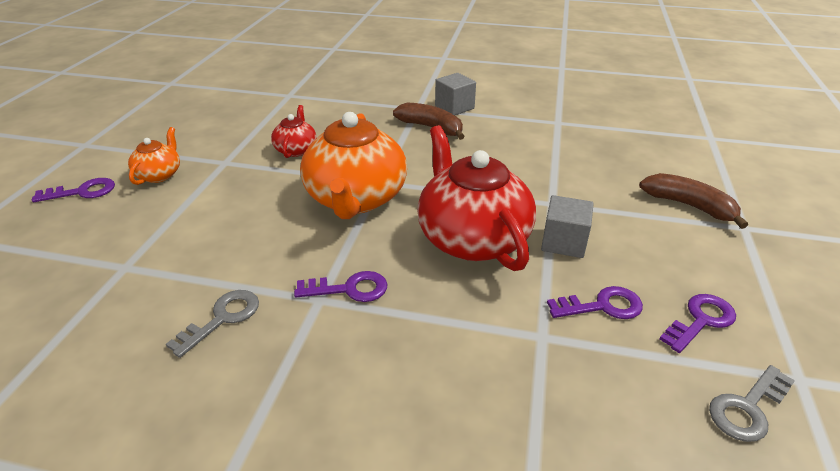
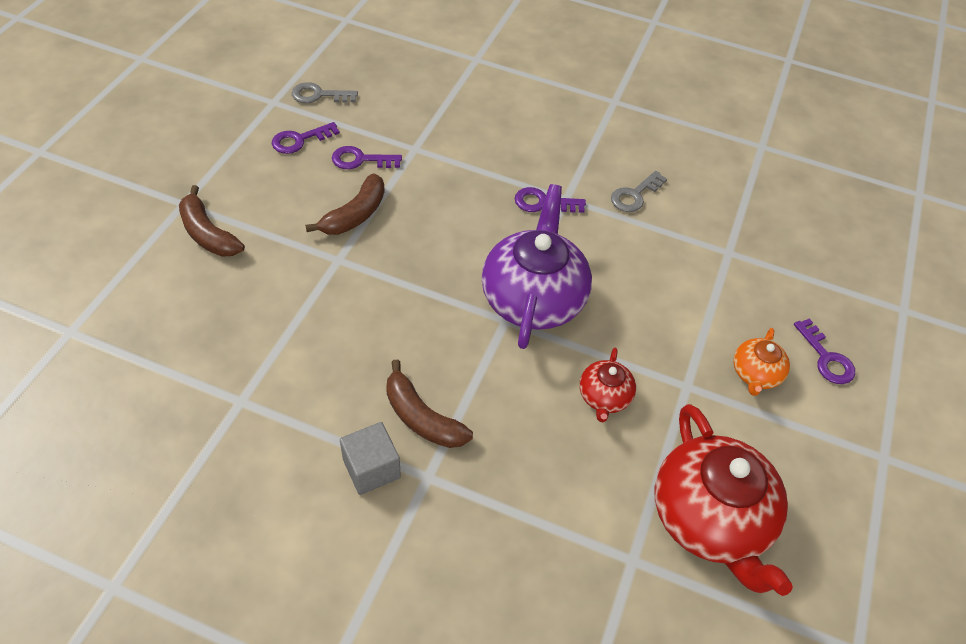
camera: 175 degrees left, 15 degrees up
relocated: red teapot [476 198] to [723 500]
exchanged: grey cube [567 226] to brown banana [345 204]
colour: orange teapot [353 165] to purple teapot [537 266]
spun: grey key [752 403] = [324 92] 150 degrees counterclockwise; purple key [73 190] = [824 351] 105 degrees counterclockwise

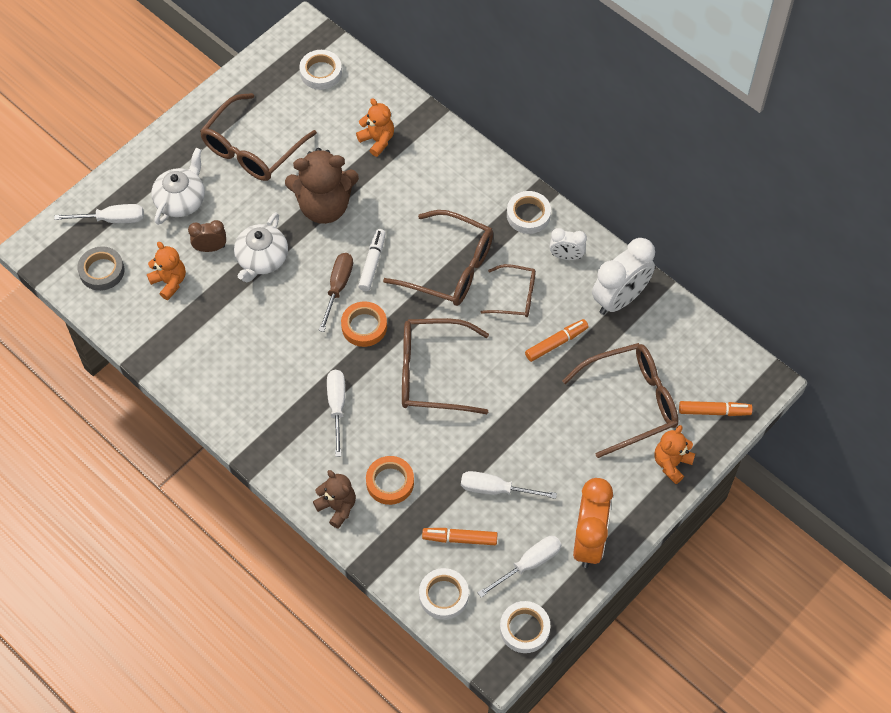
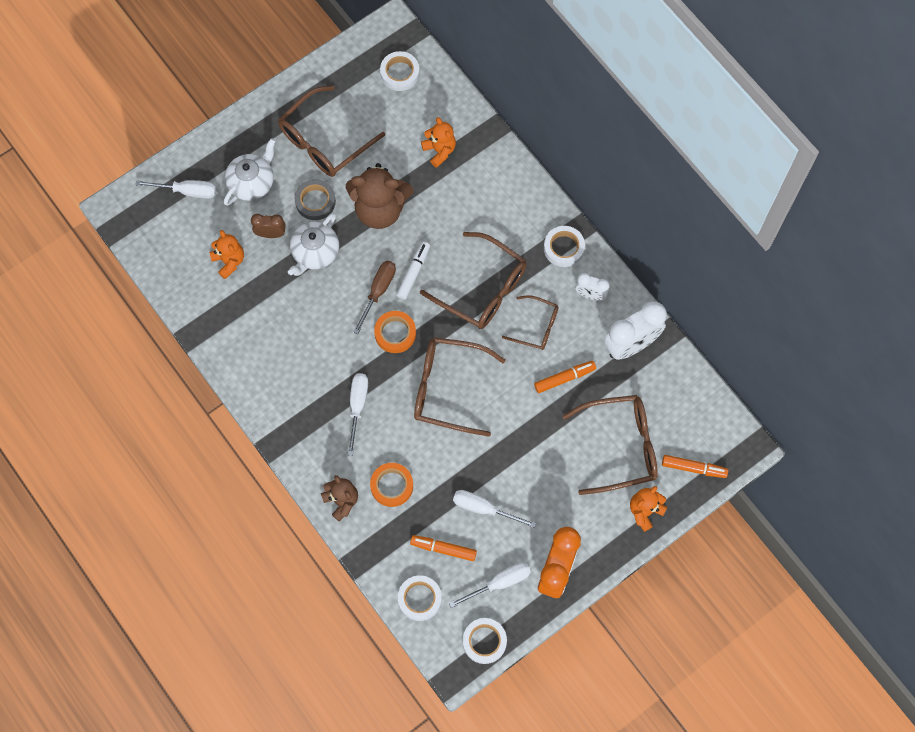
camera: 10 degrees right, 10 degrees up
relocated: grey tape [100 268] to [315 199]

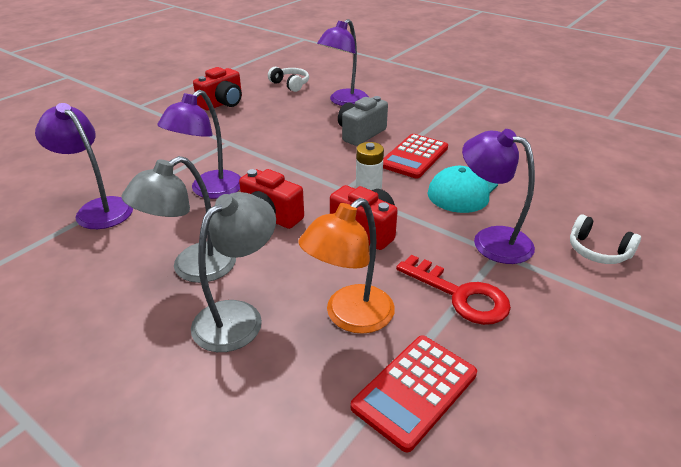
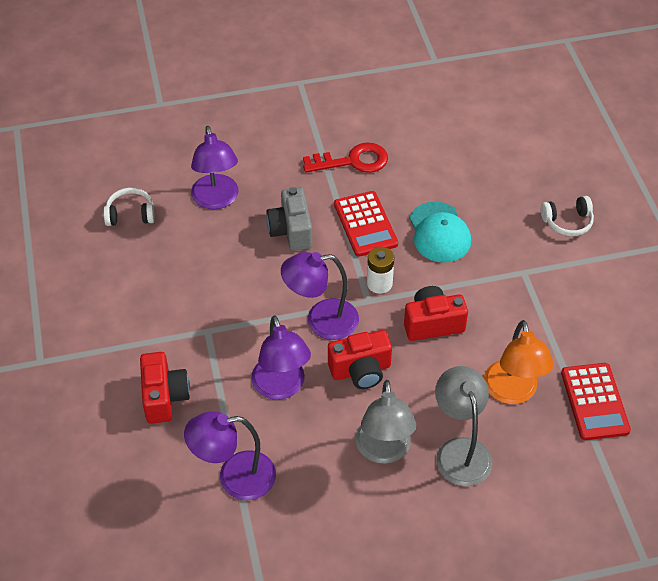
camera: 50 degrees left, 15 degrees up
relocated: red camera [217 88] to [165 388]; purple lamp [498 196] to [320 296]; red key [453 290] to [345 158]

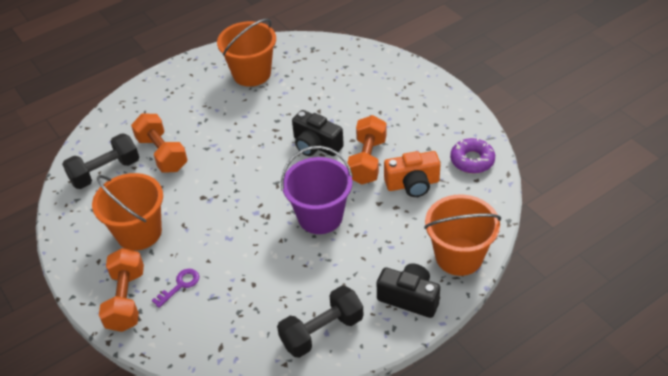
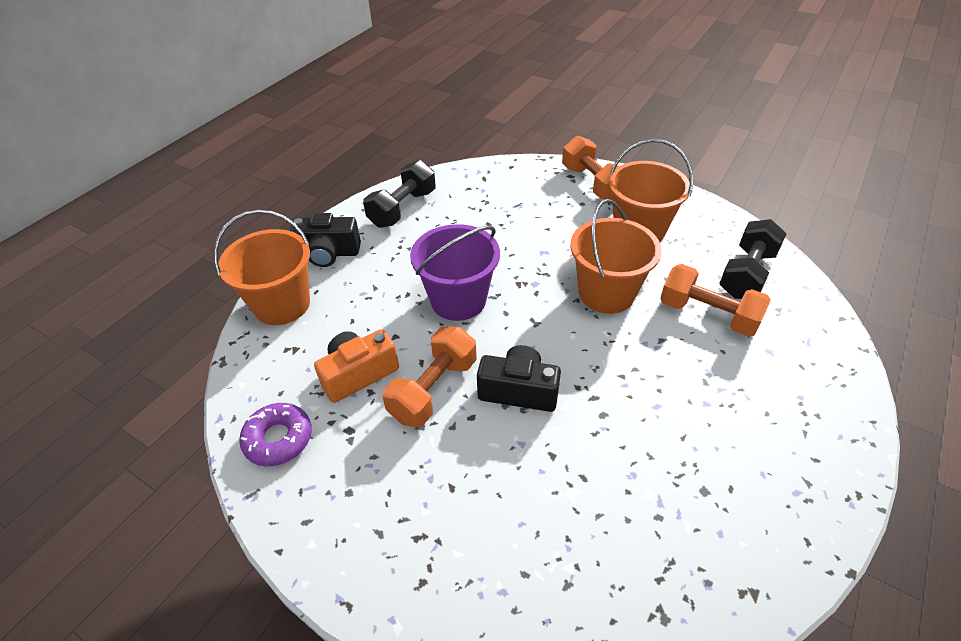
camera: 155 degrees right, 0 degrees up
missing: purple key [175 288]
relocated: orange bucket [246 53] to [616 256]
spun: orange dumbbell [367 150] = [430 377] 45 degrees clockwise

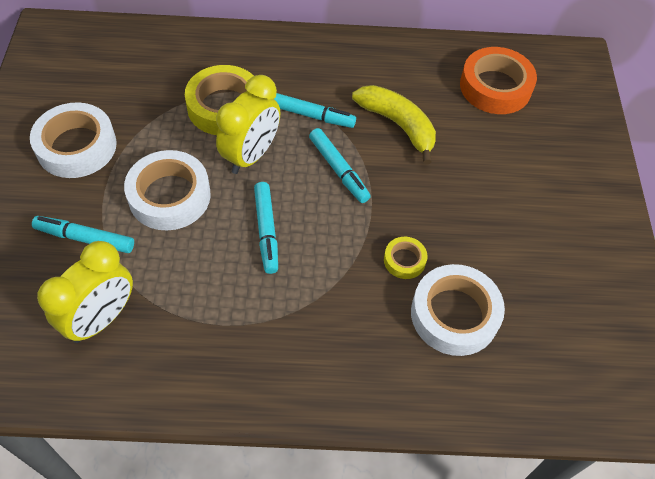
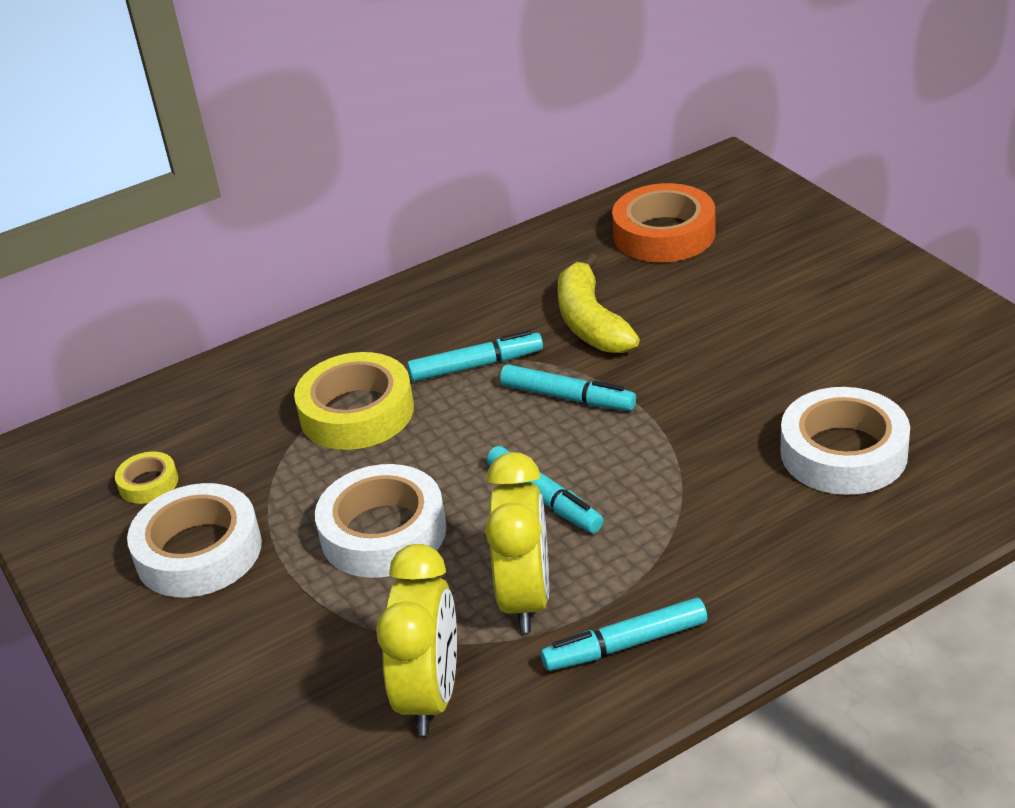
camera: 25 degrees left, 20 degrees down
relocated: yellow tape [406 258] to [146 478]; yellow clock [248 124] to [517 542]; turquoise marker [83 234] to [624 634]
spun: yellow banana [394 124] = [599 303] 120 degrees counterclockwise

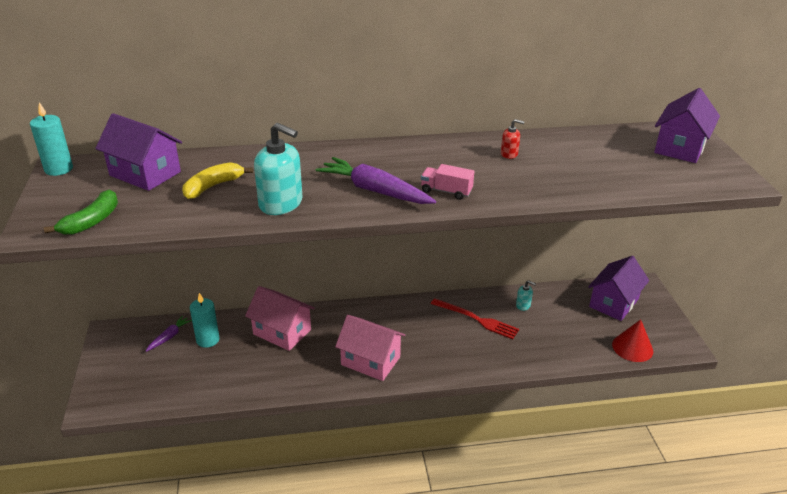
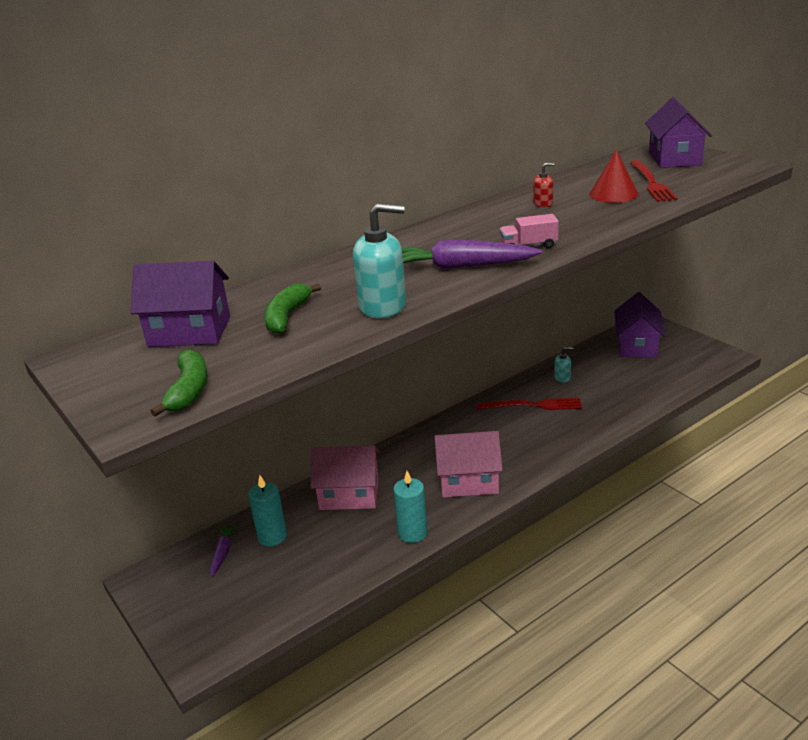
camera: 25 degrees left, 5 degrees down
appeared: red fork [654 181]
relocated: turquoise candle [51 139] to [410 507]; red cone [632 341] to [614 176]
colour: yellow banana [217 180] to green banana [292 308]

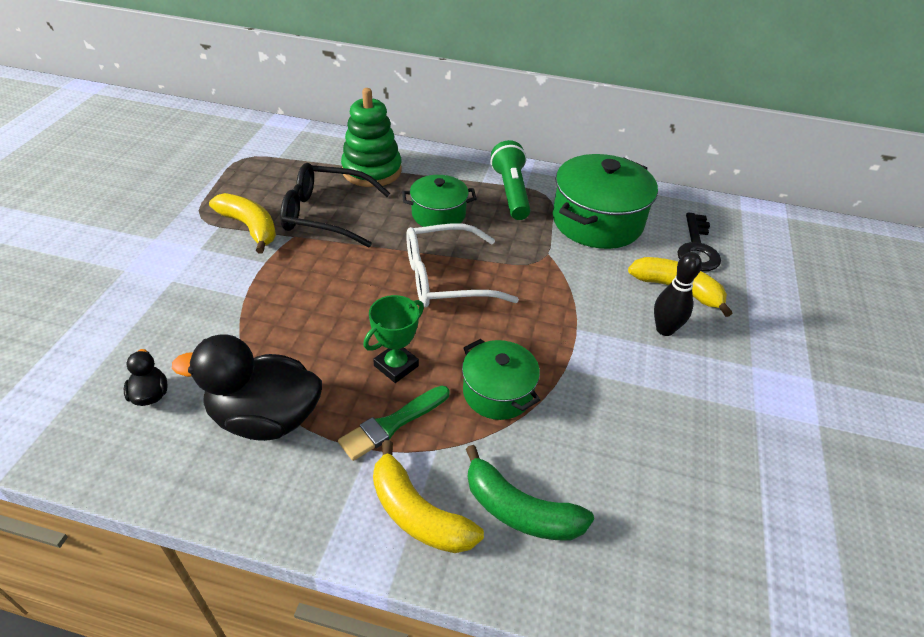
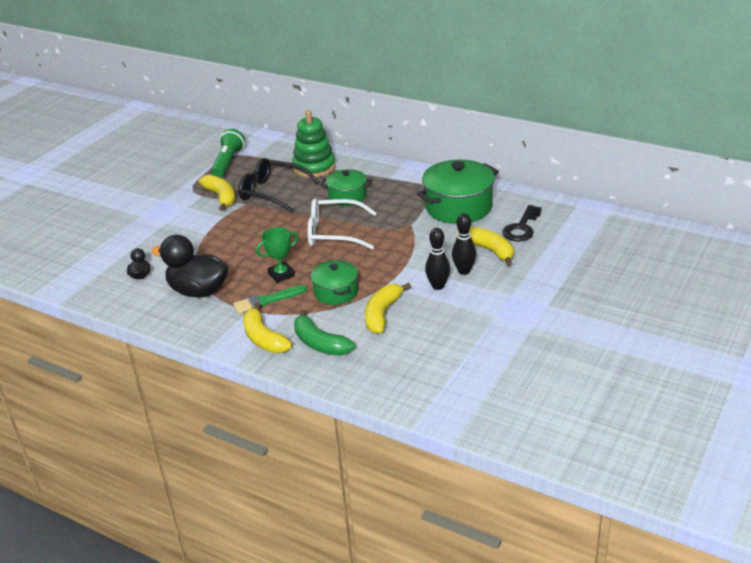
camera: 20 degrees right, 10 degrees down
appeared: yellow banana [388 308]; black bowling pin [437 259]
relocated: green flashlight [510 180] to [228 153]

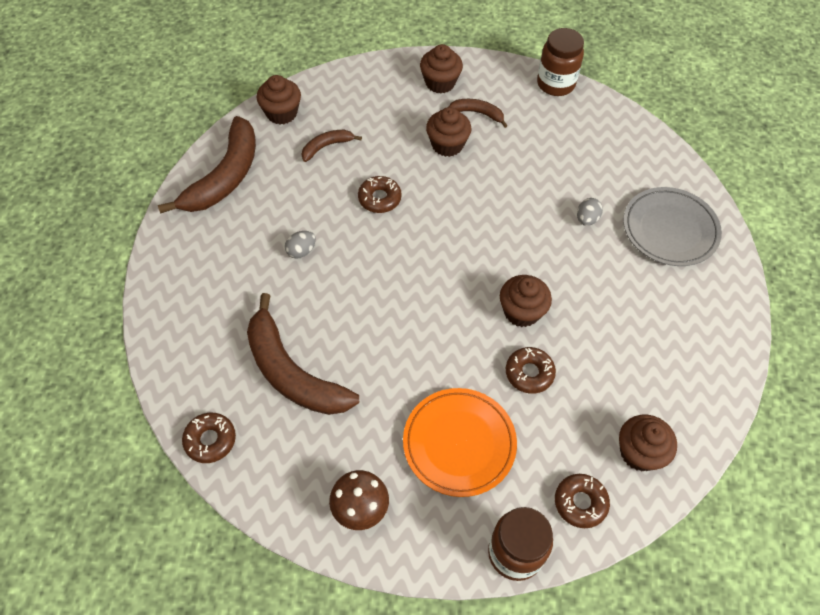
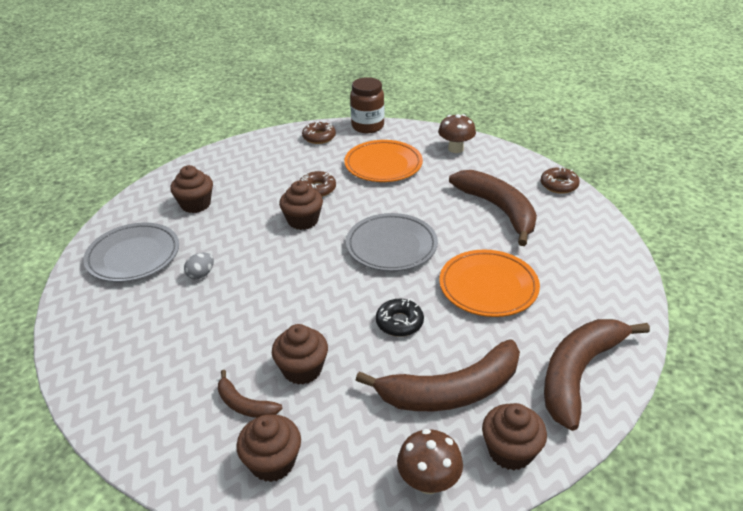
camera: 165 degrees left, 20 degrees down
missing: brown jar [560 62]
appeared: grey plate [392 242]; brown mushroom [430 461]
relocated: brown cupcake [648 443] to [191 189]
exchanged: grey egg [300 245] to orange plate [489 283]
colour: brown donut [380 194] to black donut [400 318]
size: brown banana [332 146] = [438 375] x2.08

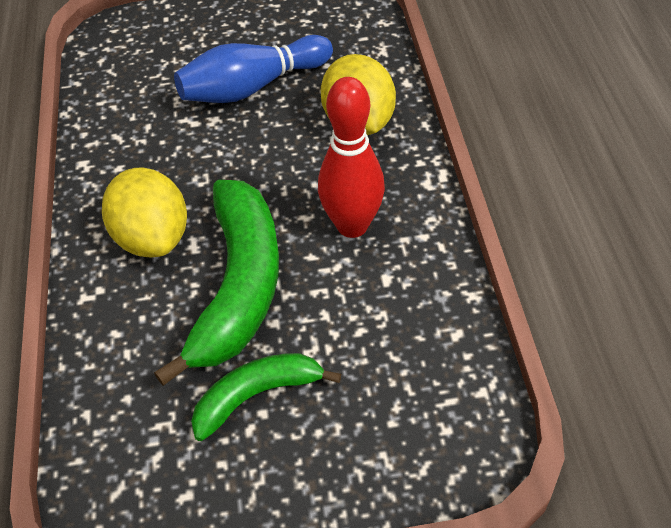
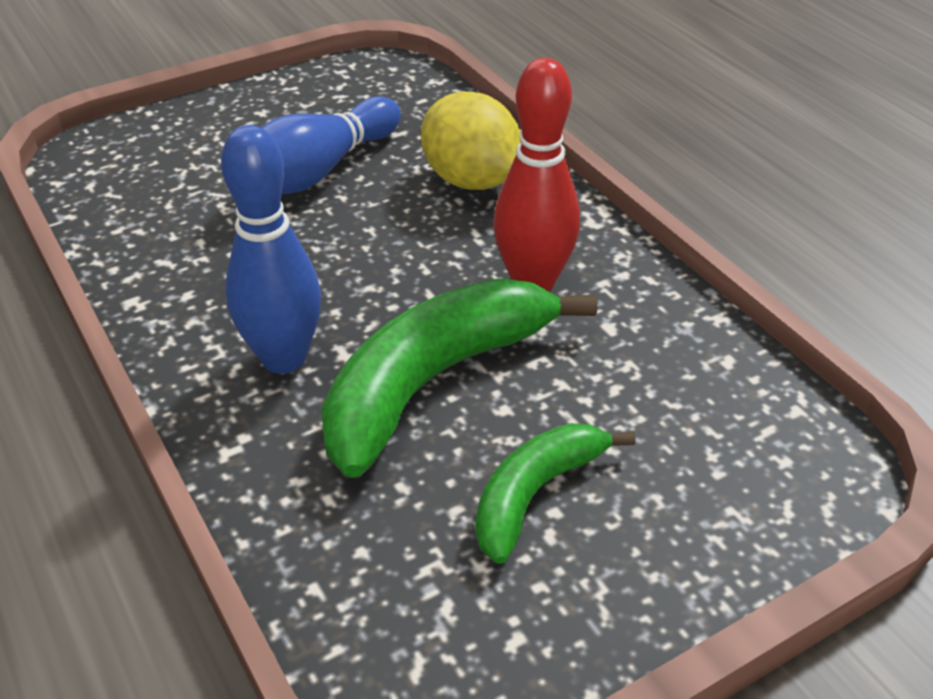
camera: 25 degrees left, 10 degrees down
exchanged: yellow lemon [144 212] to blue bowling pin [271 249]
spun: green banana [216 283] = [459 378] 120 degrees counterclockwise

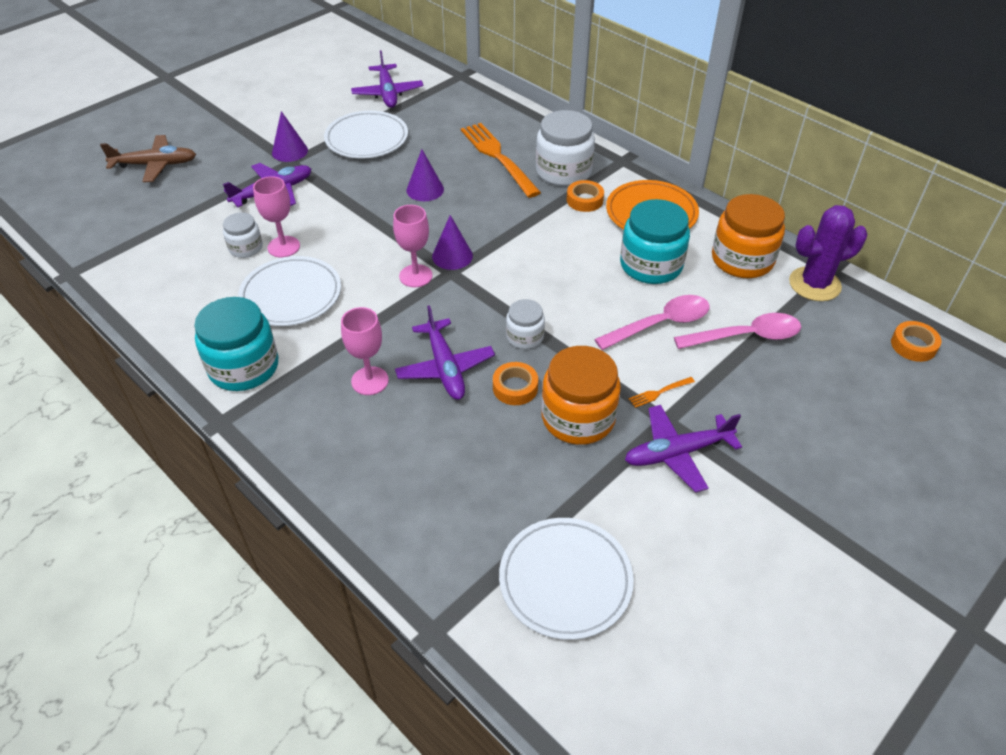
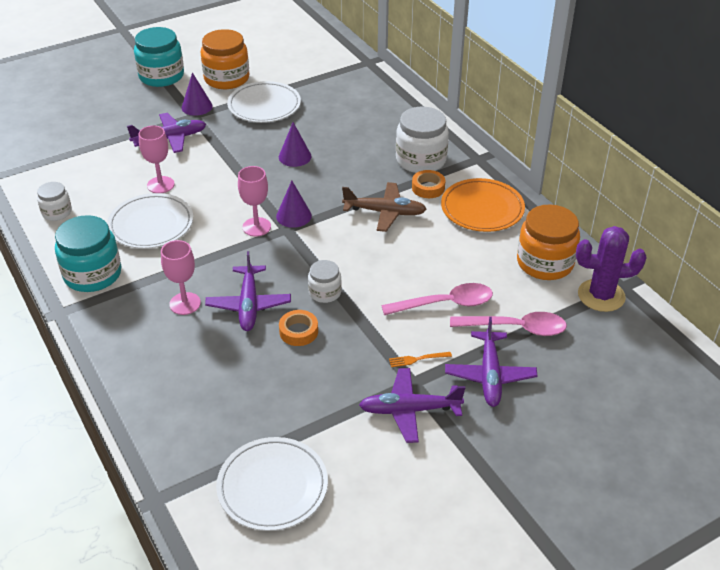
camera: 15 degrees right, 5 degrees down
missing: orange fork [501 160]; orange tape [916 341]
relocated: white jar [243 235] to [54 201]; turquoise jar [655 241] to [159 57]; orange jar [581 395] to [224 59]; brown plane [148 158] to [384 207]; purple plane [387 79] to [491 362]

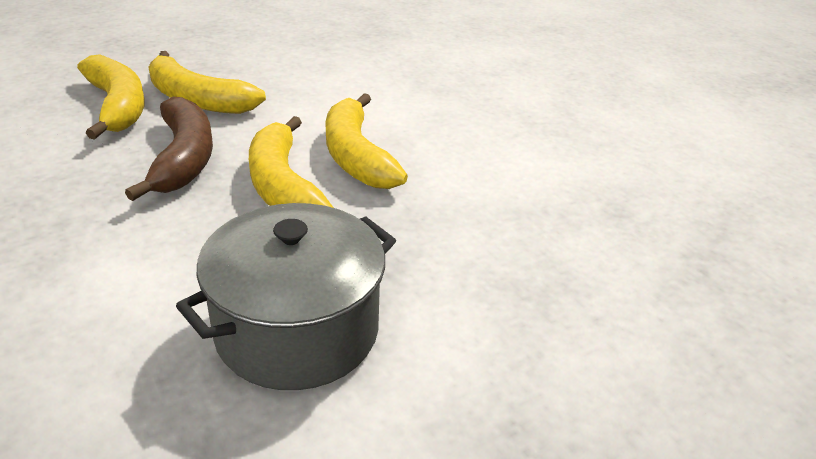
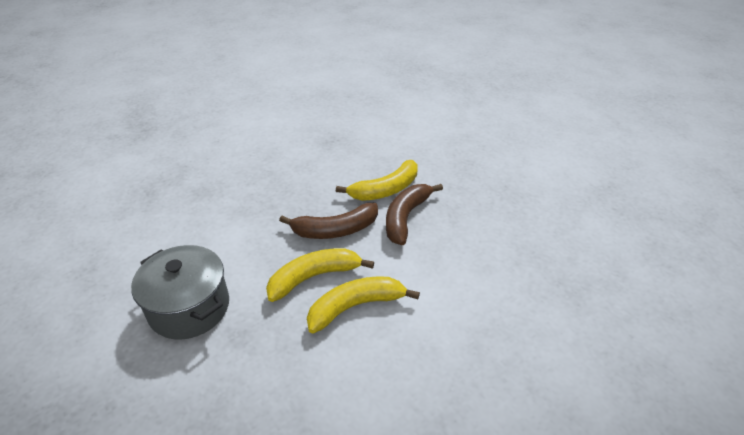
camera: 85 degrees right, 5 degrees up
colour: yellow banana [207 82] to brown banana [414 215]

